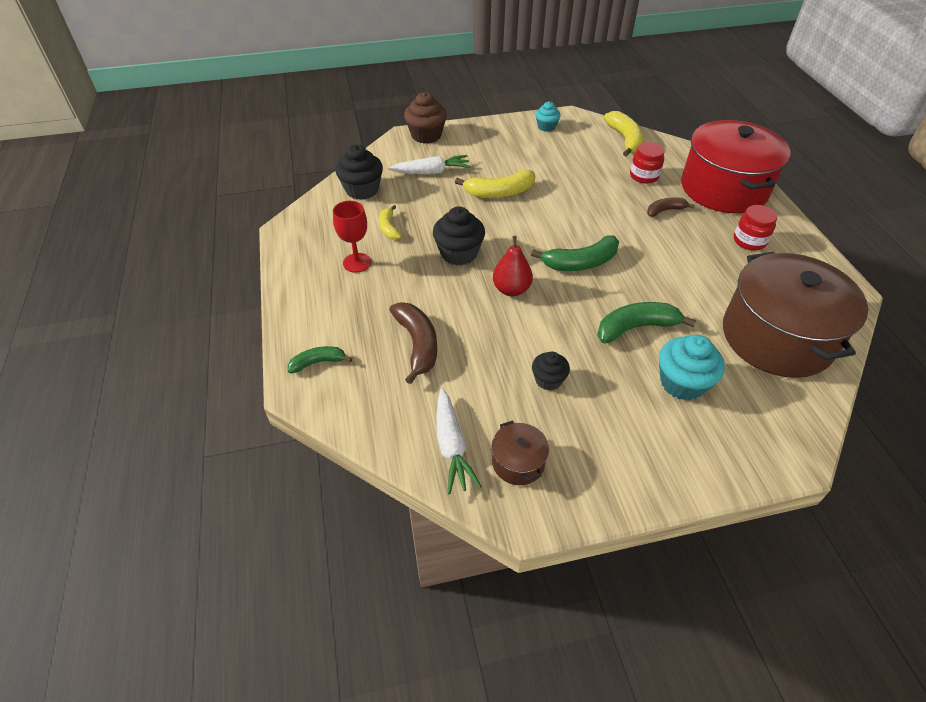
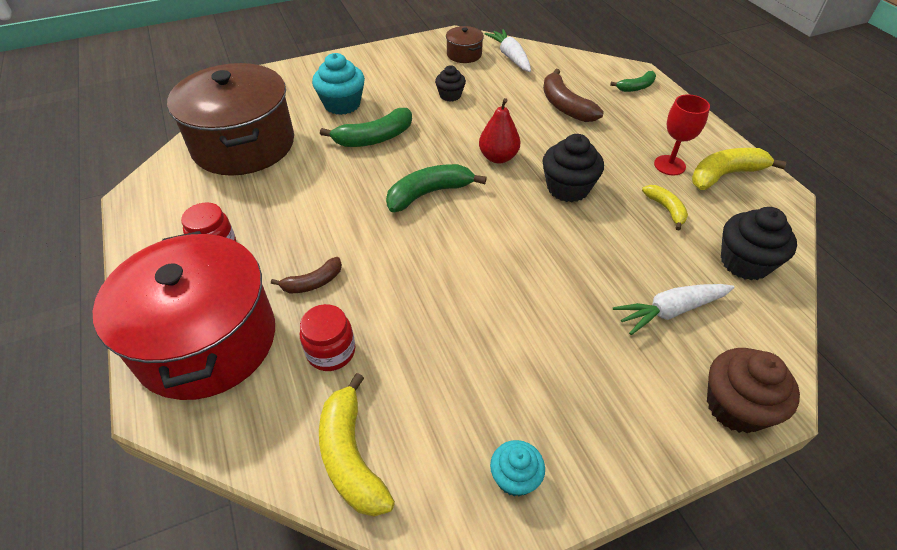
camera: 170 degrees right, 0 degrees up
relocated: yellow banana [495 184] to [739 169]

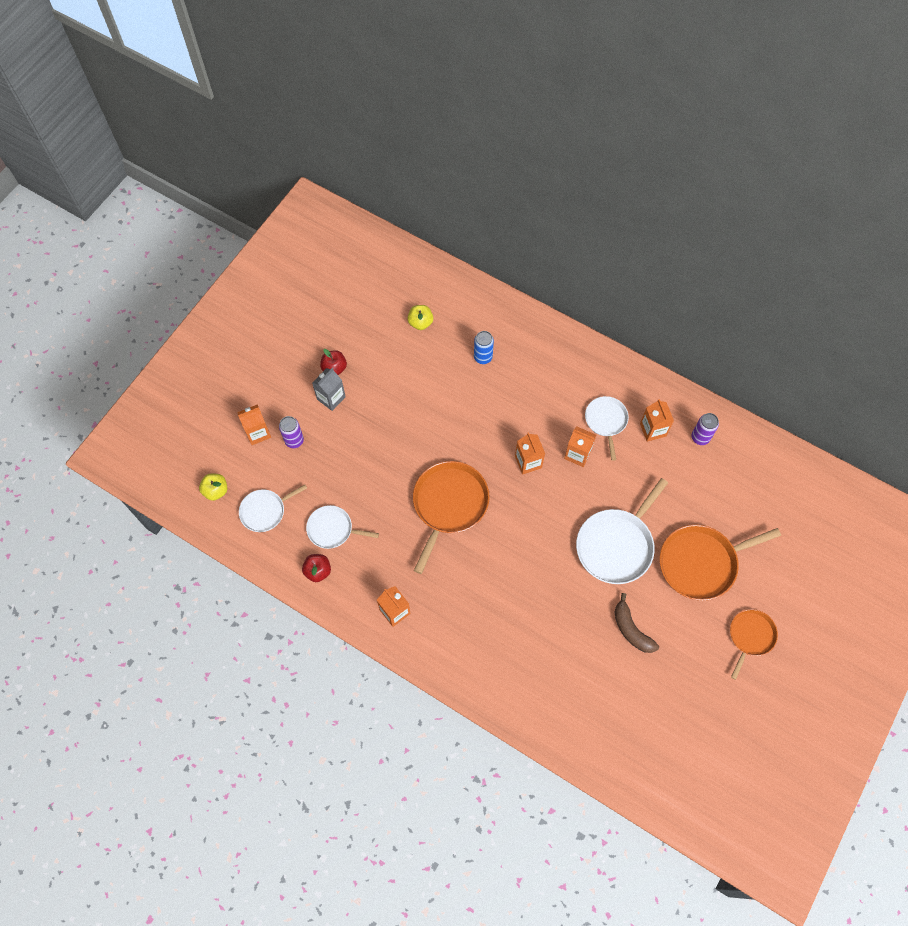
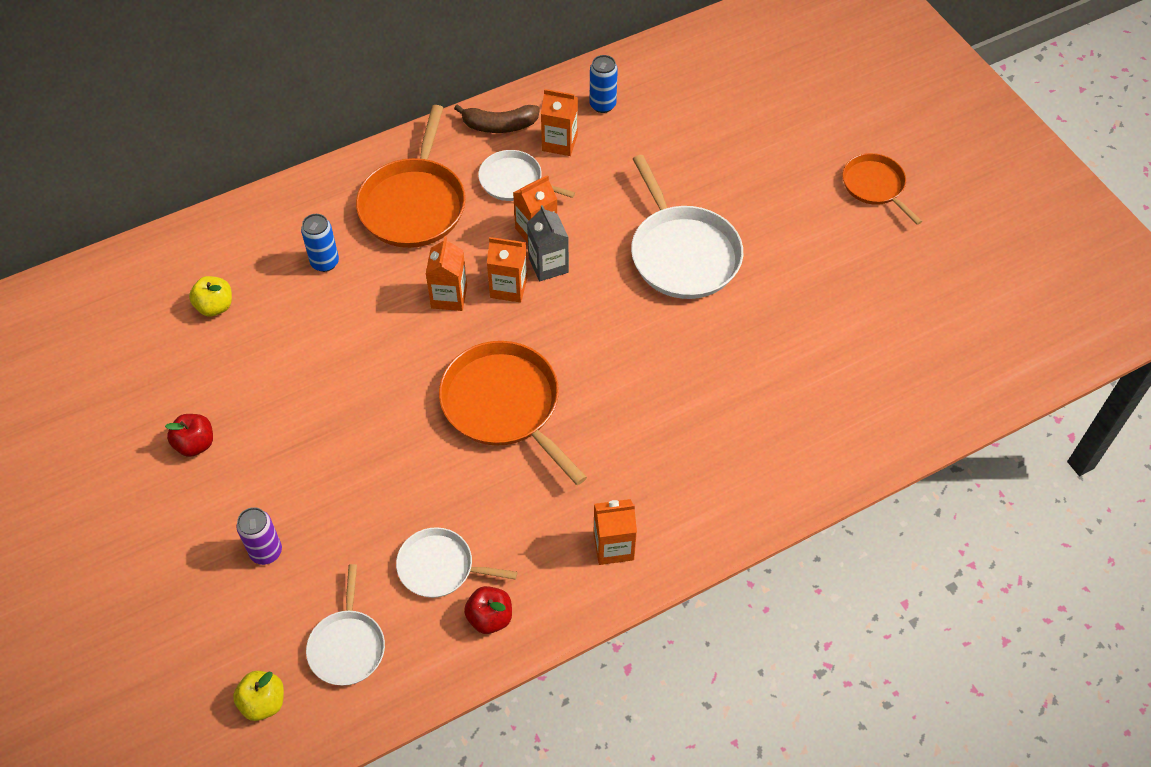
camera: 60 degrees left, 10 degrees down
relocated: orange pan [720 563] to [411 176]; orange carton [254 424] to [446 273]; brown banana [637 623] to [497 118]; grey carton [329 389] to [548 243]
colour: purple can [705 429] to blue can [603 84]
spun: white pan [342 527] = [456 562] 60 degrees clockwise

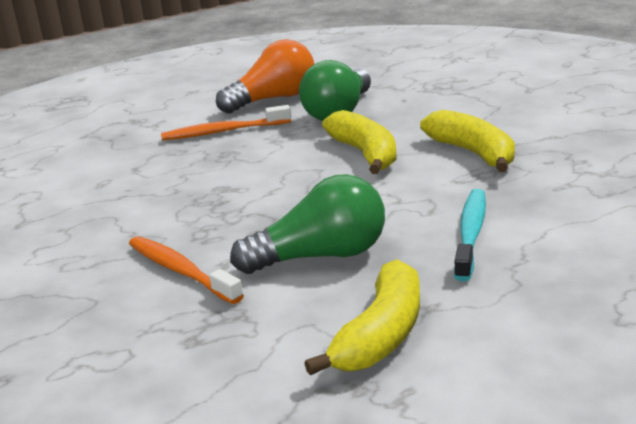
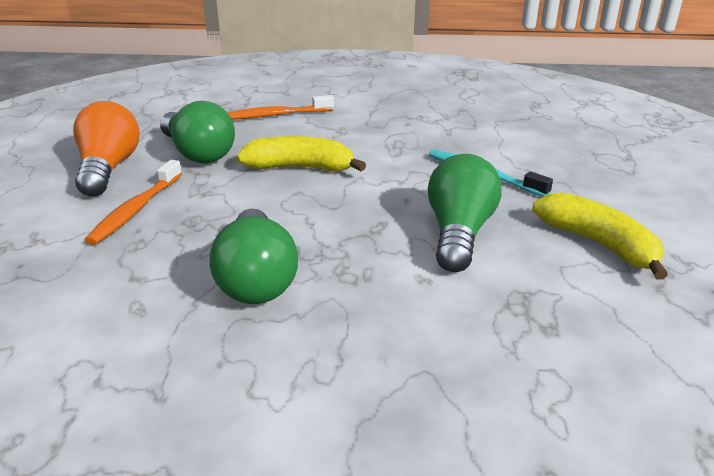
camera: 65 degrees left, 5 degrees up
missing: yellow banana [467 141]
appeared: green light bulb [254 256]
relocated: orange toothbrush [186 270] to [280 107]

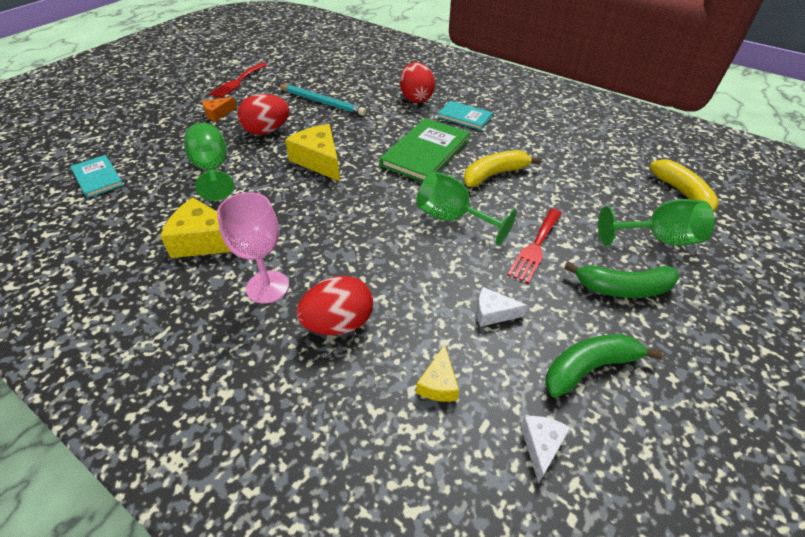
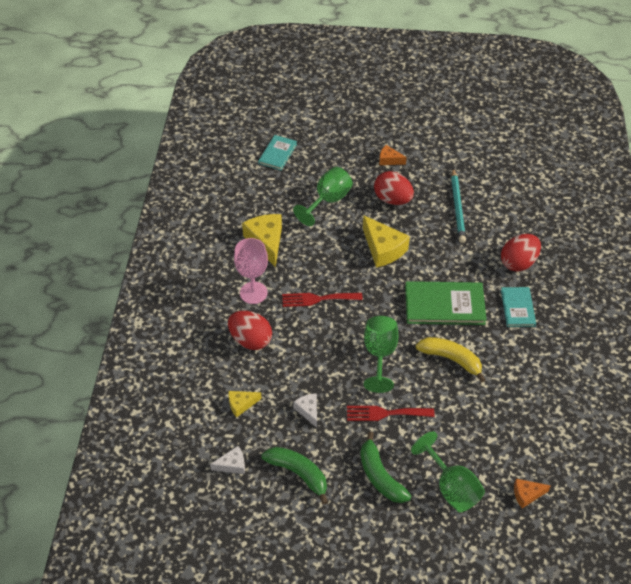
camera: 60 degrees right, 5 degrees up
relocated: red fork [238 80] to [322 300]
exchanged: yellow banana [684 185] to orange cheese [532 493]
spun: yellow cheese [312 152] = [386 241] 120 degrees clockwise

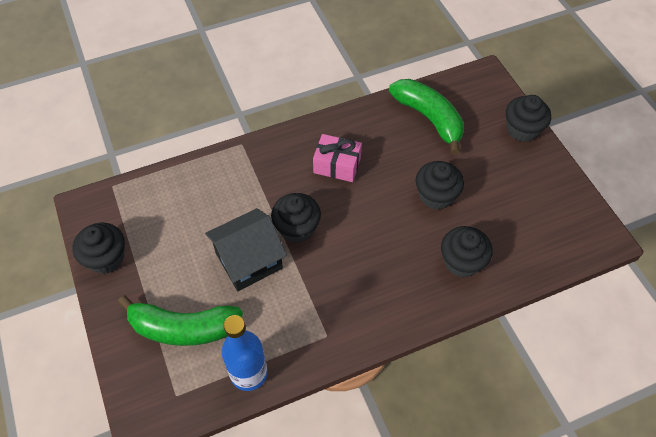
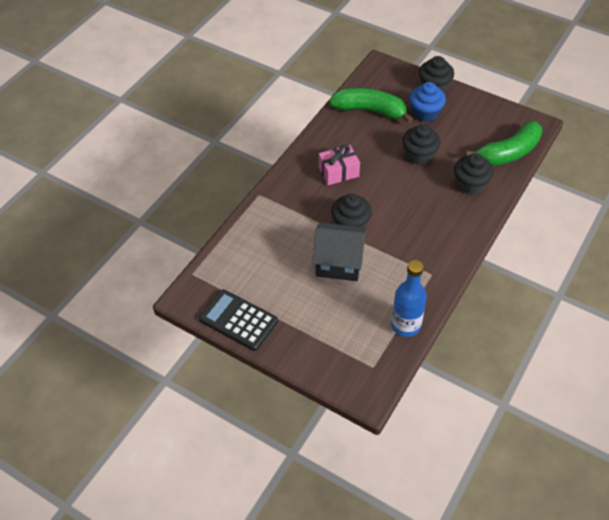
camera: 35 degrees left, 5 degrees down
appeared: blue cupcake [427 102]
relocated: green banana [180 320] to [504 143]
exchanged: black cupcake [99 248] to black calculator [238 320]
spun: black house [246 249] = [339 251] 75 degrees clockwise

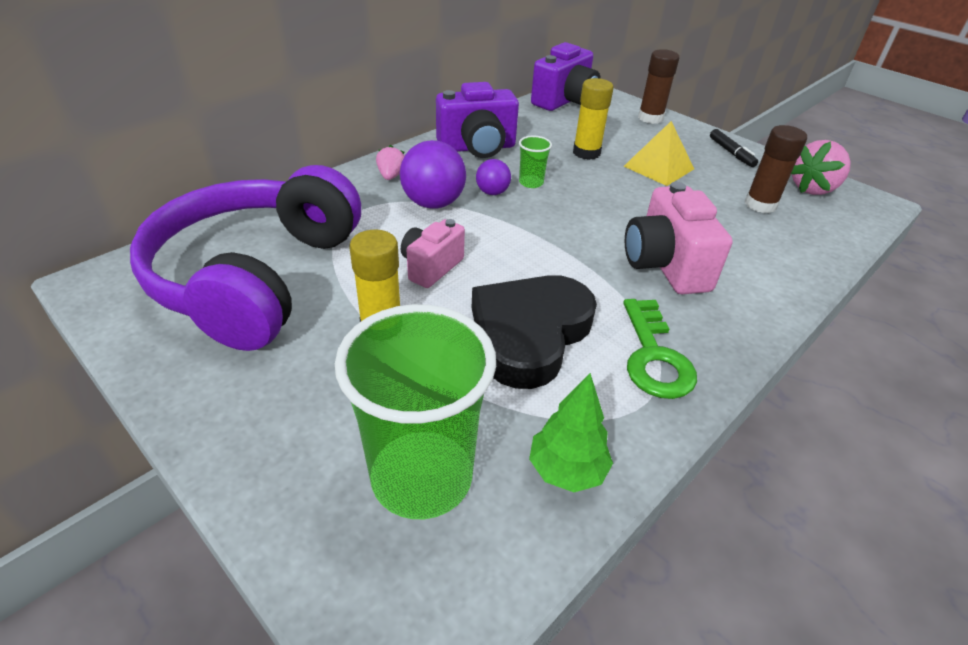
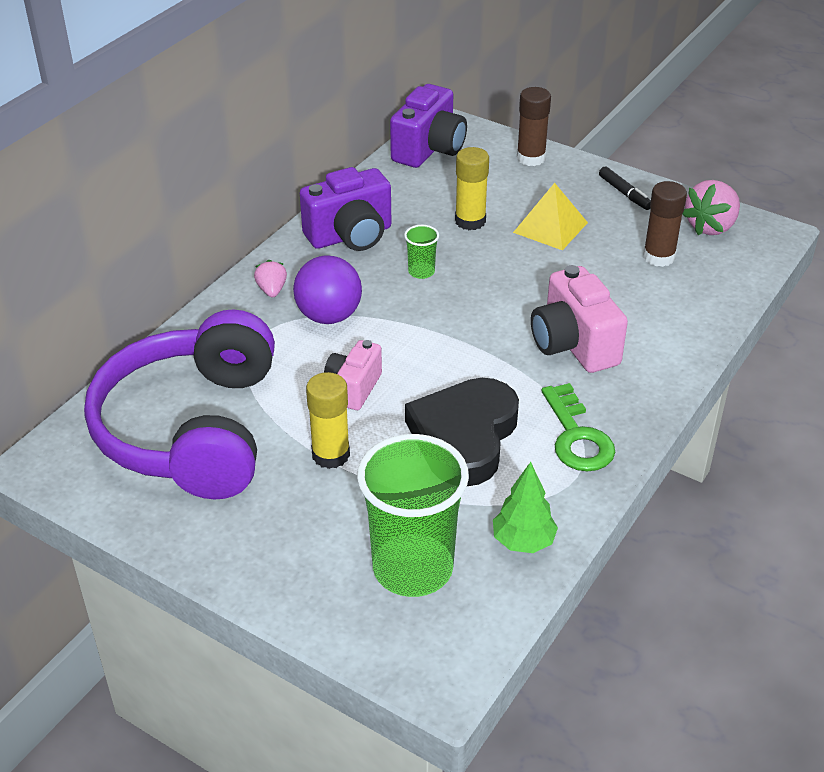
camera: 10 degrees left, 0 degrees up
missing: purple ball [493 177]

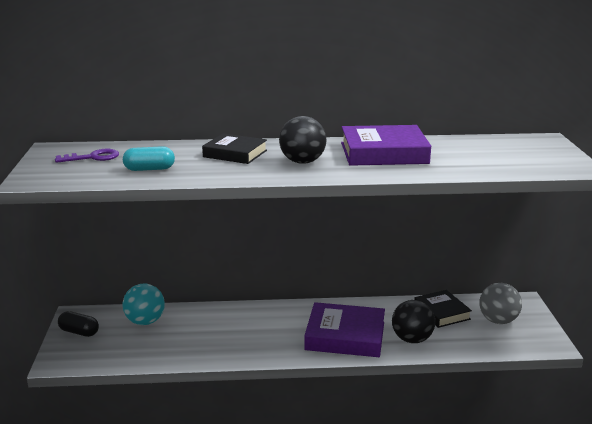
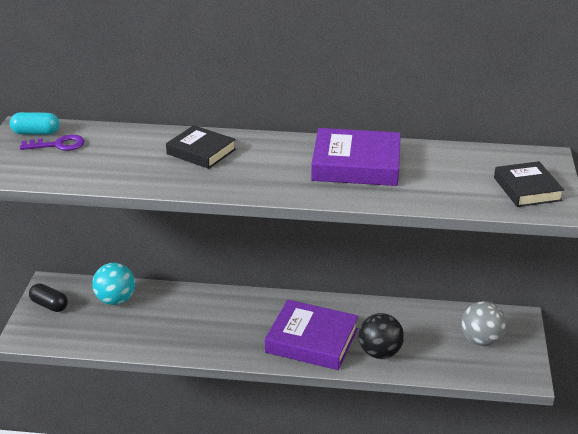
camera: 10 degrees right, 10 degrees up
missing: black ball [303 140]
relocated: turquoise capsule [149 158] to [34 123]; black book [443 309] to [529 184]

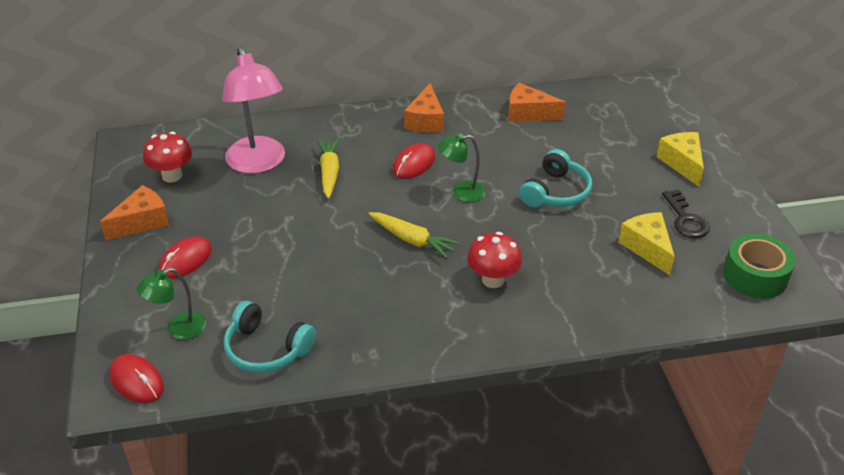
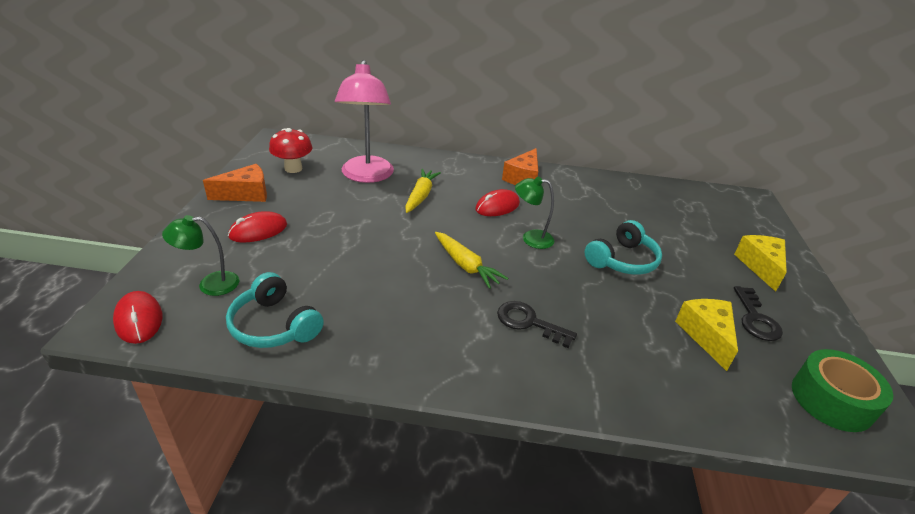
camera: 15 degrees right, 5 degrees down
missing: orange cheese [537 102]
exchanged: red mushroom [494 260] to black key [537 324]

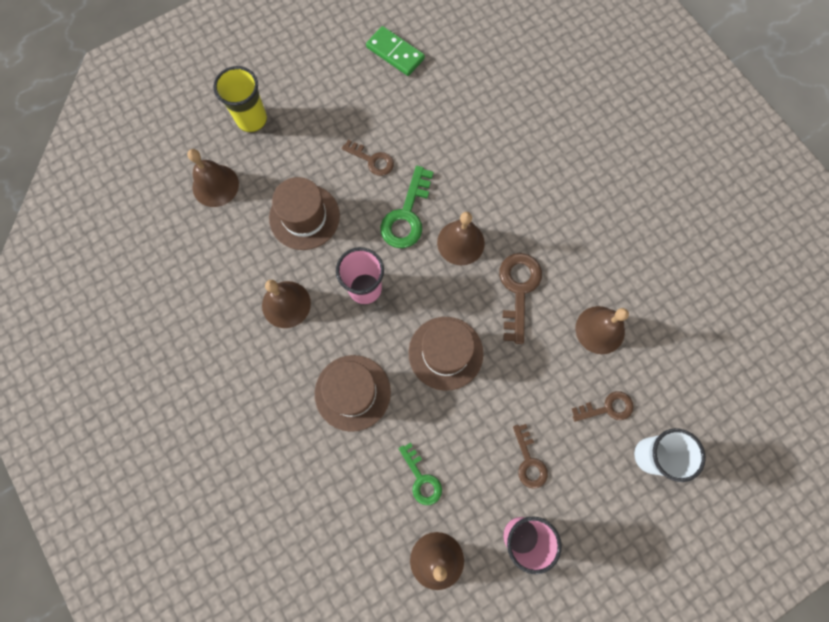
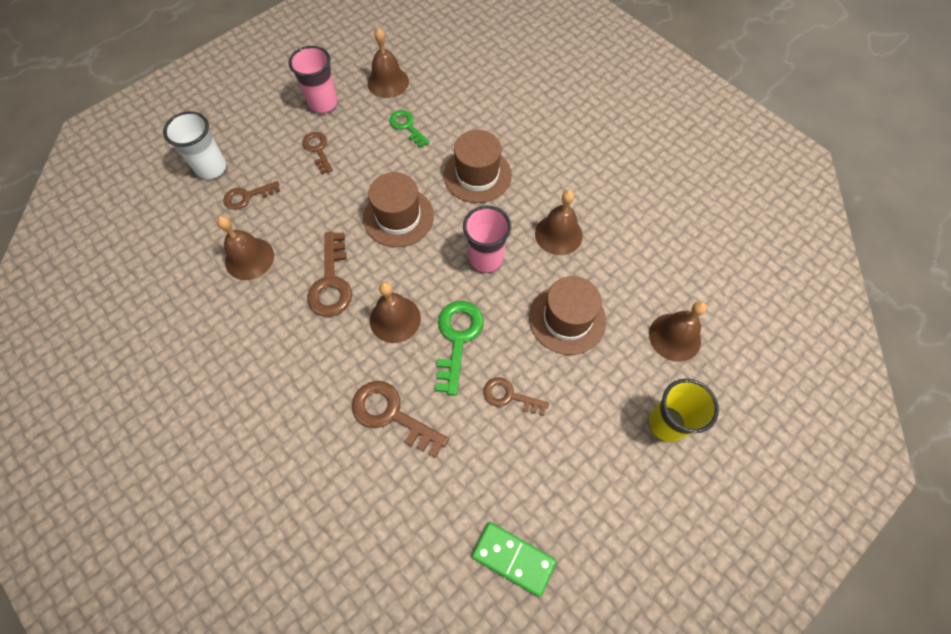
camera: 170 degrees right, 10 degrees down
appeared: brown key [400 419]

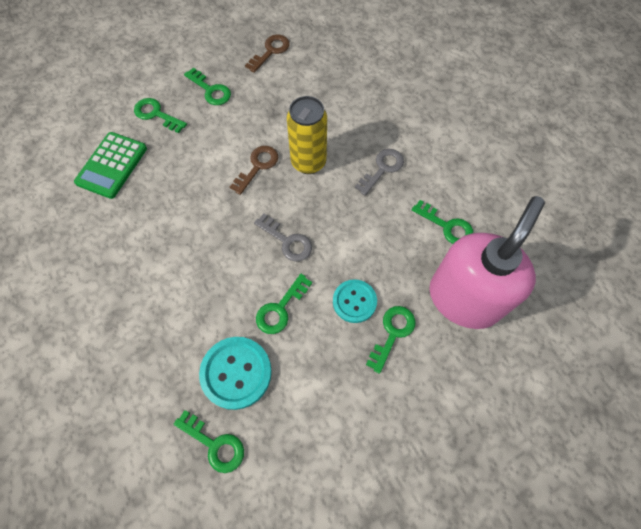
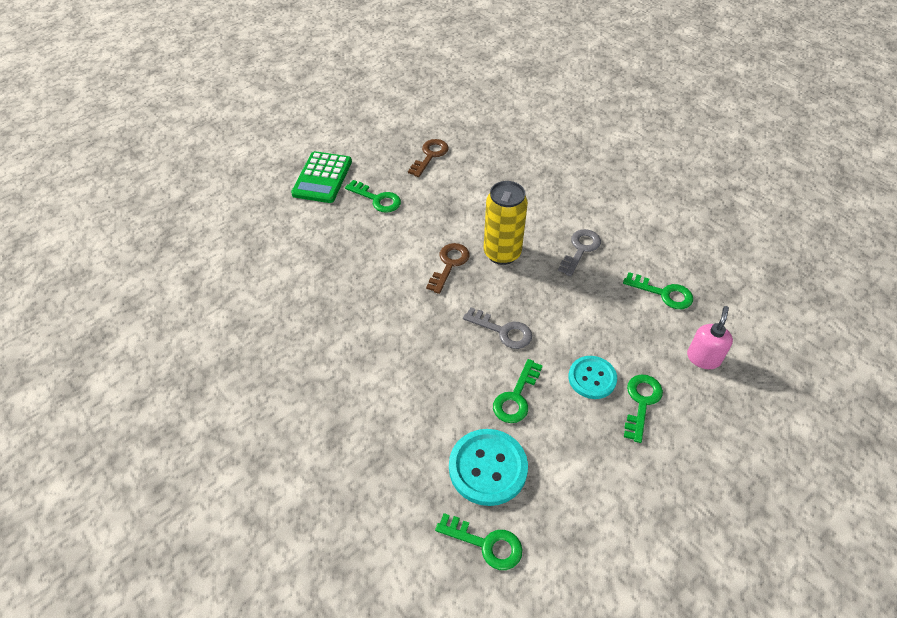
camera: 10 degrees left, 15 degrees down
missing: green key [160 115]
relocated: green calculator [110 165] to [321 177]
size: pink soap dispenser [487 262] = [710 337] x0.43

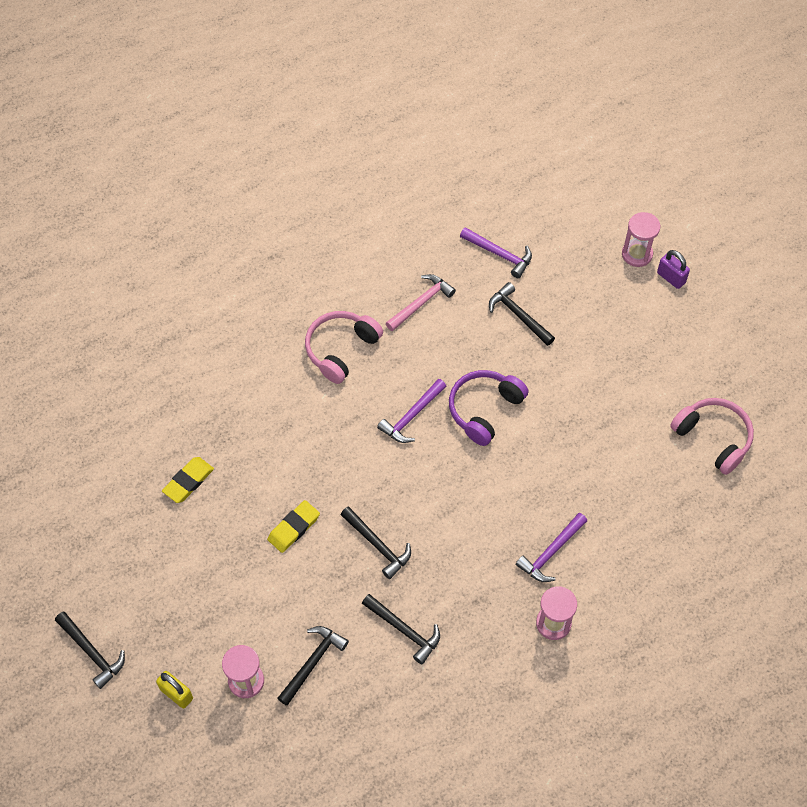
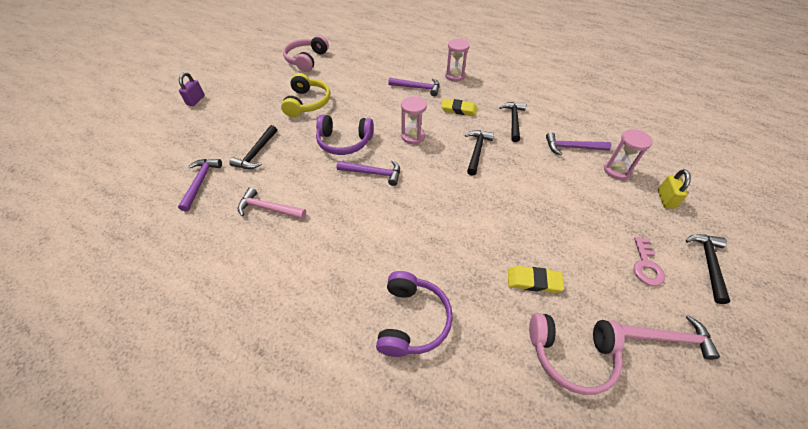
camera: 120 degrees left, 10 degrees down
appeared: yellow headphones [305 95]; purple headphones [414 314]; pink hammer [670 338]; pink key [649 261]
relocated: pink hourglass [641 239] to [414 120]; yellow eraser [293 526] to [459 107]; pink headphones [344 347] to [577 354]
colour: black hammer [313 666] to purple hammer [578 143]

